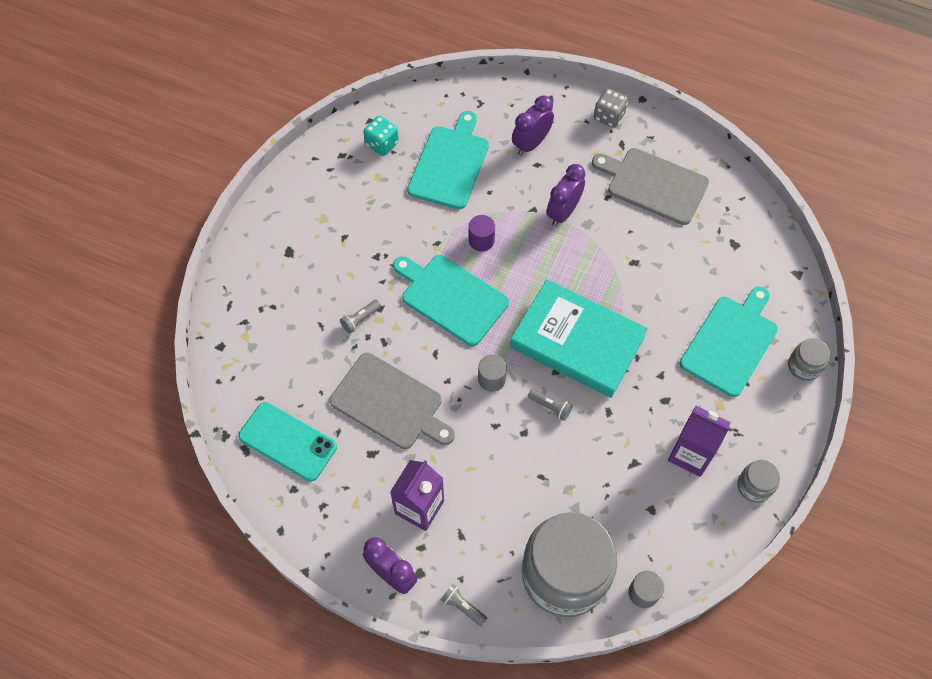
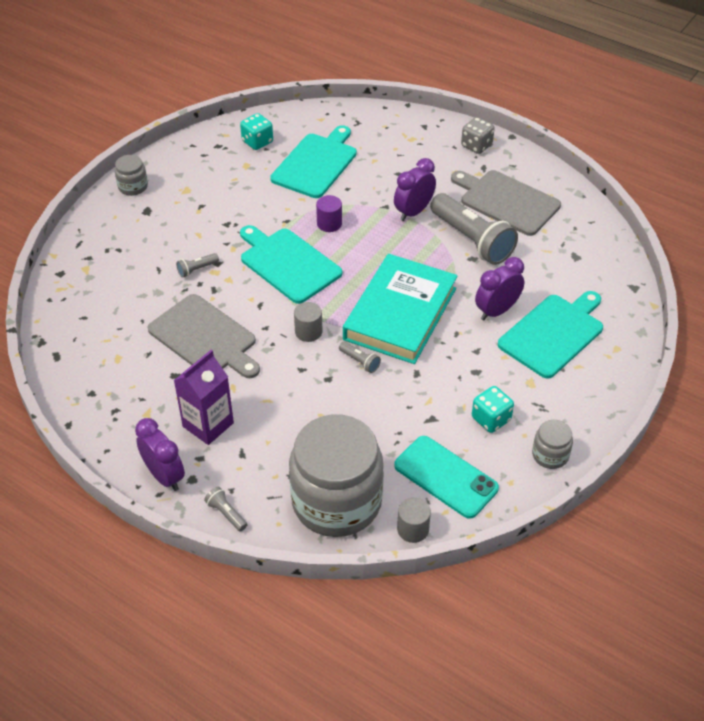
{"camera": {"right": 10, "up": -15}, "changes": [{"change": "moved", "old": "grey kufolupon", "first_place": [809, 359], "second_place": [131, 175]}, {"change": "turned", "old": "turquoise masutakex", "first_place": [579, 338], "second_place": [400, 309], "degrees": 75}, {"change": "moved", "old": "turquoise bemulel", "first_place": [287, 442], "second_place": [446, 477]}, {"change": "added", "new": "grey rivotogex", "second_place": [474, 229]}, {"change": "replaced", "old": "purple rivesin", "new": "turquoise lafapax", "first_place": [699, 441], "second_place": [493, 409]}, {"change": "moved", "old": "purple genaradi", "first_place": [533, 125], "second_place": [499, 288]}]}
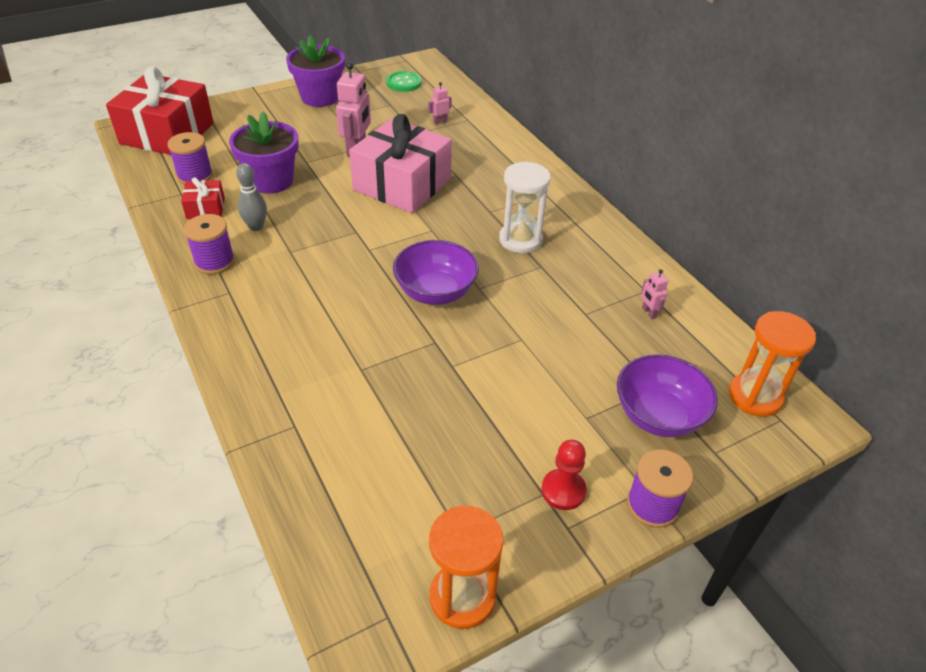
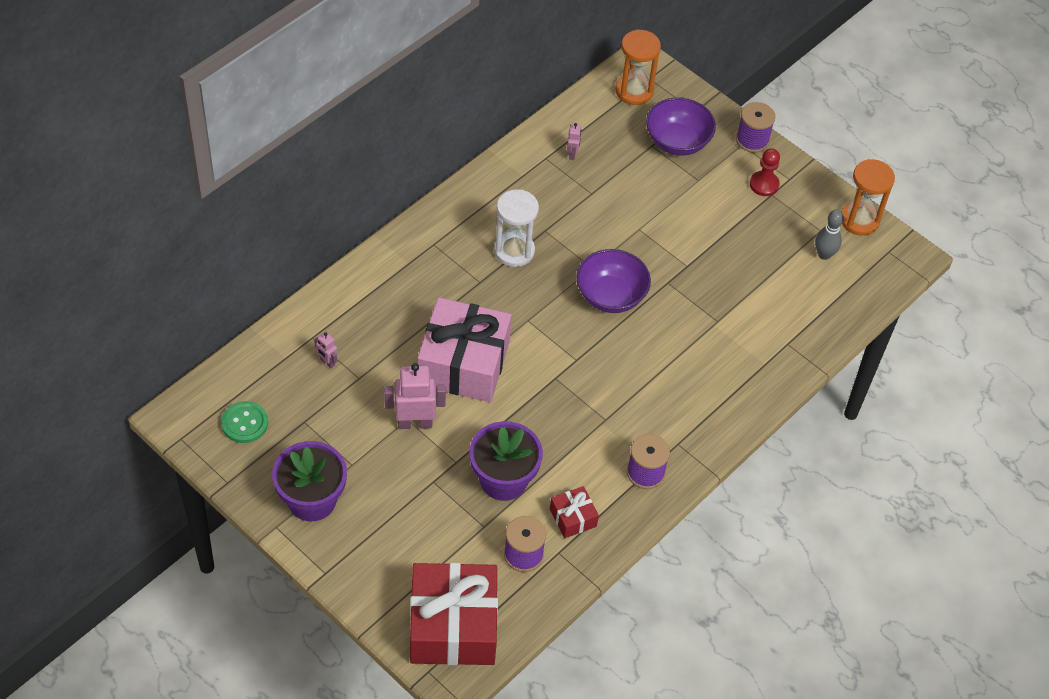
{"camera": {"right": -110, "up": 10}, "changes": [{"change": "turned", "old": "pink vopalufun", "first_place": [654, 294], "second_place": [574, 141], "degrees": -45}, {"change": "moved", "old": "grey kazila", "first_place": [251, 197], "second_place": [829, 235]}]}
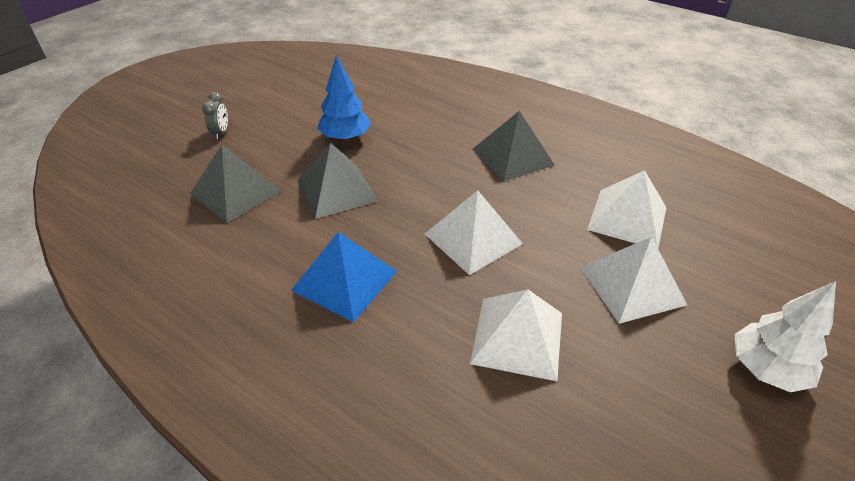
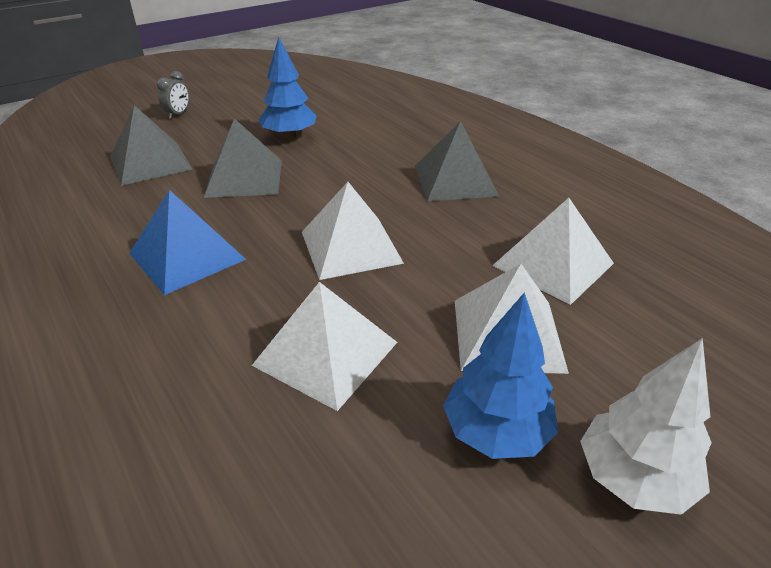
{"camera": {"right": 20, "up": -5}, "changes": [{"change": "added", "new": "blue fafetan", "second_place": [500, 375]}]}
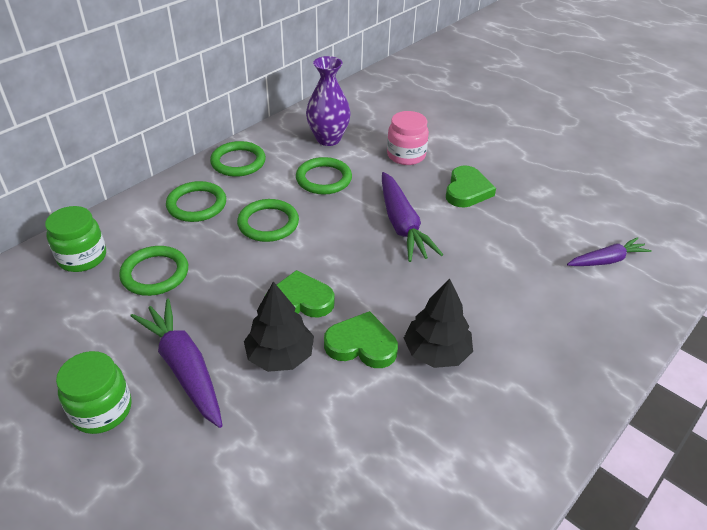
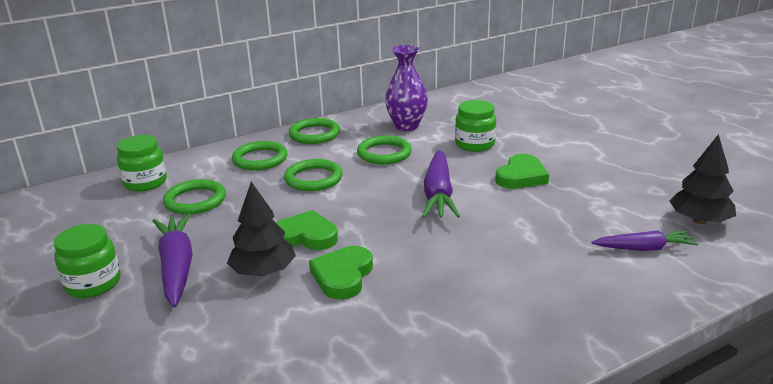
{"camera": {"right": 20, "up": -15}, "changes": [{"change": "turned", "old": "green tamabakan", "first_place": [361, 339], "second_place": [341, 273], "degrees": -105}, {"change": "recoloured", "old": "pink kufolupon", "new": "green kufolupon", "first_place": [408, 138], "second_place": [475, 126]}, {"change": "moved", "old": "black fafetan", "first_place": [438, 323], "second_place": [702, 179]}]}
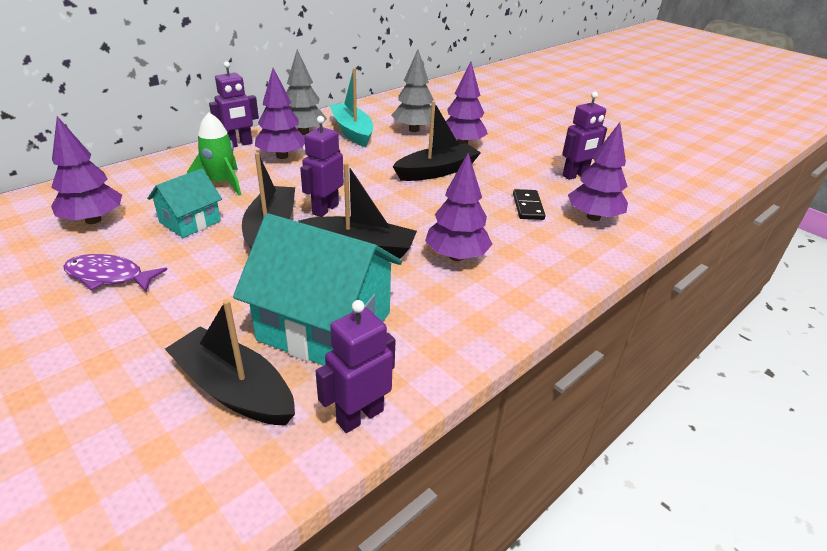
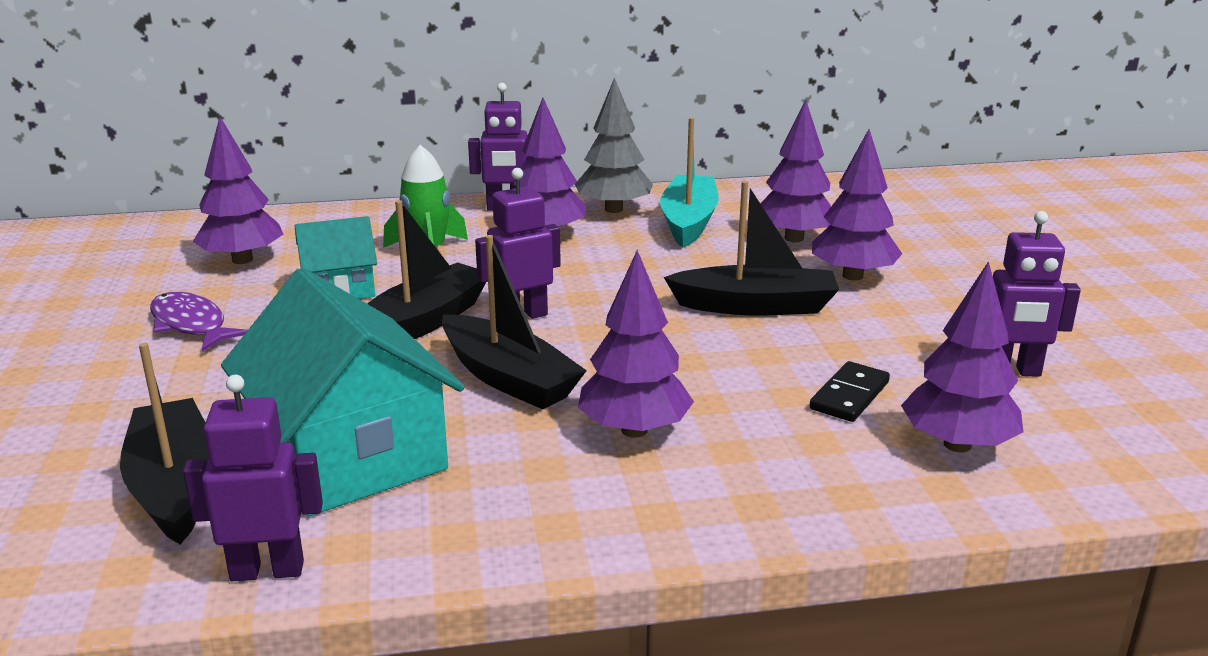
{"camera": {"right": 35, "up": -10}, "changes": [{"change": "recoloured", "old": "grey fafetan", "new": "purple fafetan", "first_place": [413, 90], "second_place": [795, 171]}]}
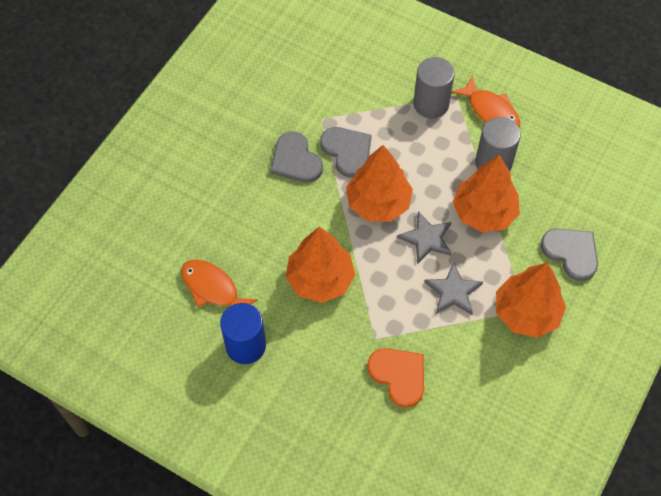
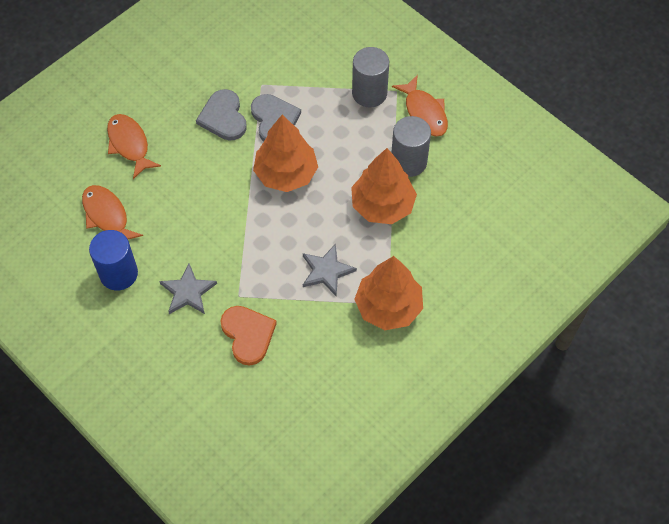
{"camera": {"right": 15, "up": 0}, "changes": [{"change": "added", "new": "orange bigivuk", "second_place": [134, 146]}, {"change": "moved", "old": "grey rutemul", "first_place": [424, 237], "second_place": [188, 289]}, {"change": "removed", "old": "orange fafetan", "first_place": [320, 264]}, {"change": "removed", "old": "grey tamabakan", "first_place": [569, 254]}]}
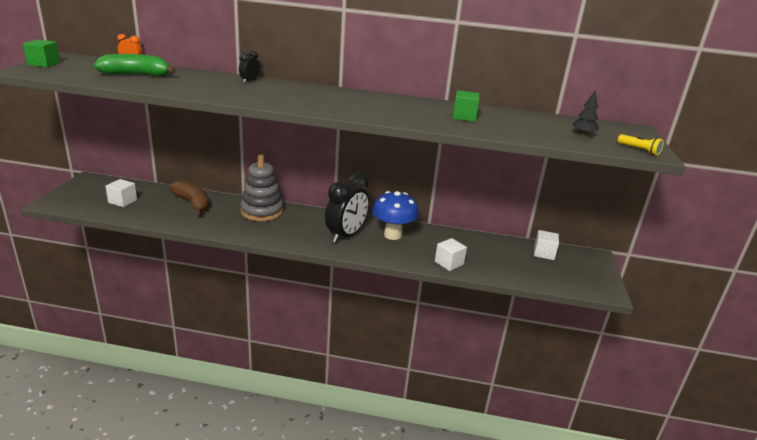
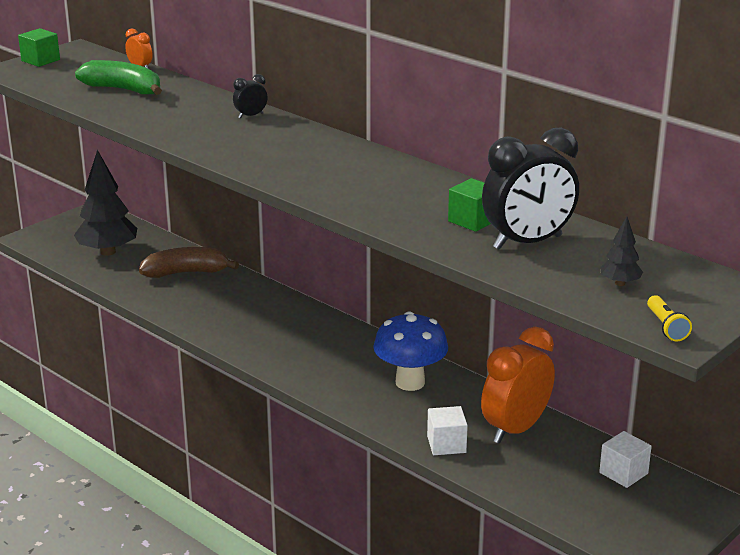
{"camera": {"right": 35, "up": 0}, "changes": [{"change": "replaced", "old": "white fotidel", "new": "black fafetan", "first_place": [121, 193], "second_place": [105, 203]}, {"change": "turned", "old": "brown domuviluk", "first_place": [189, 197], "second_place": [189, 262], "degrees": -90}, {"change": "added", "new": "orange genaradi", "second_place": [518, 385]}, {"change": "moved", "old": "black genaradi", "first_place": [347, 207], "second_place": [530, 189]}, {"change": "removed", "old": "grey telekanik", "first_place": [261, 187]}]}
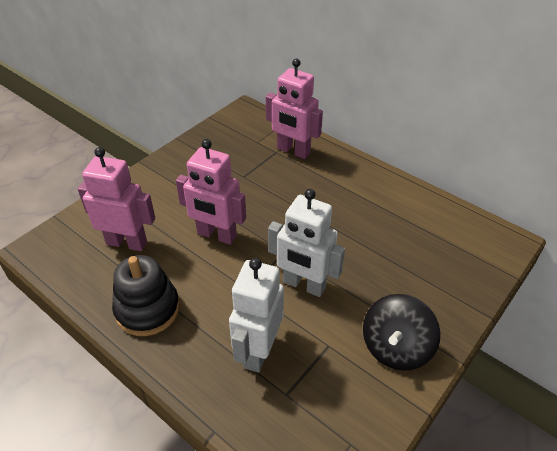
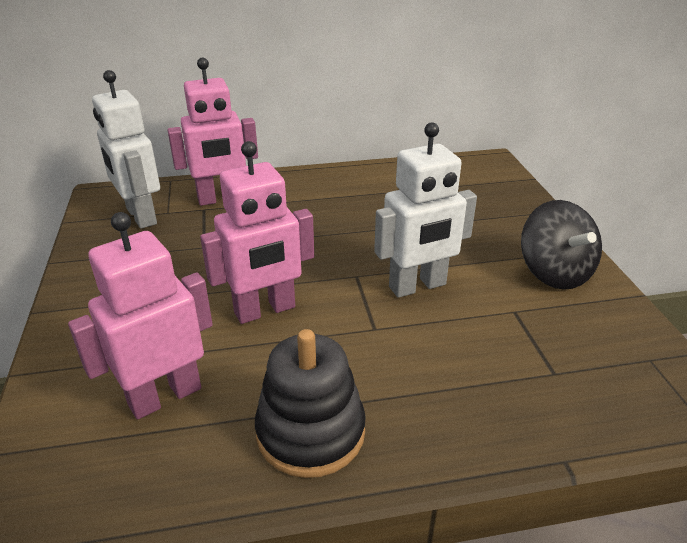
{"camera": {"right": -50, "up": -10}, "changes": [{"change": "moved", "old": "white vopalufun", "first_place": [256, 315], "second_place": [126, 149]}]}
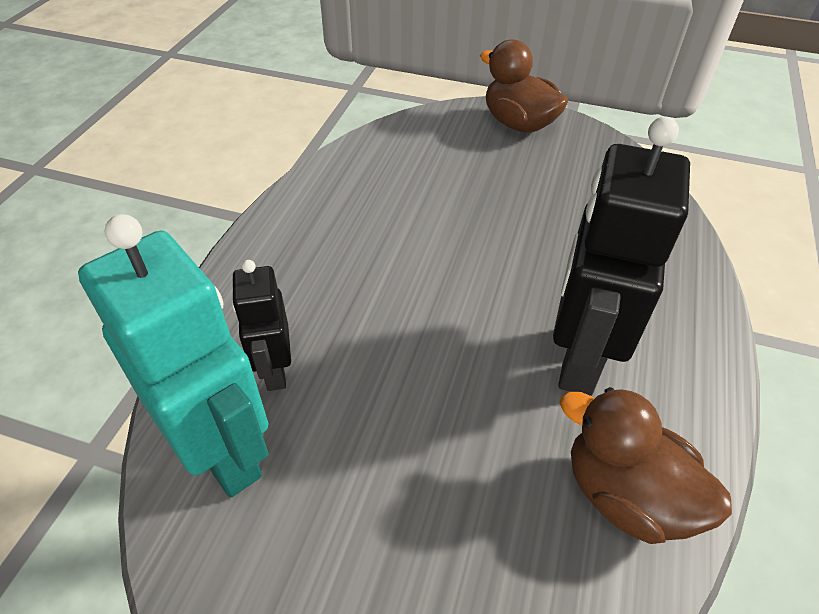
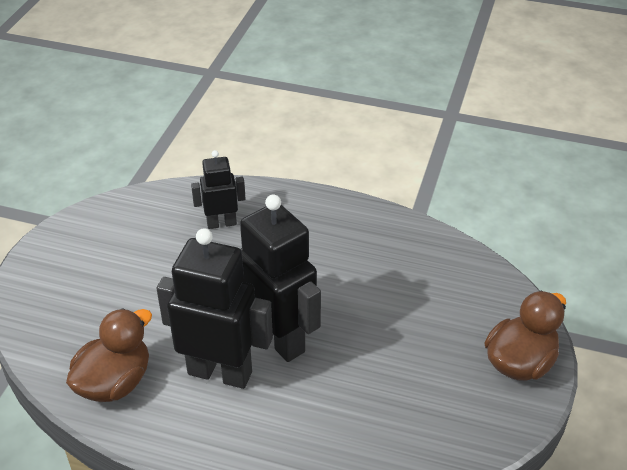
{"camera": {"right": 90, "up": -5}, "changes": [{"change": "added", "new": "black vopalufun", "second_place": [280, 278]}, {"change": "removed", "old": "turquoise vopalufun", "first_place": [173, 356]}]}
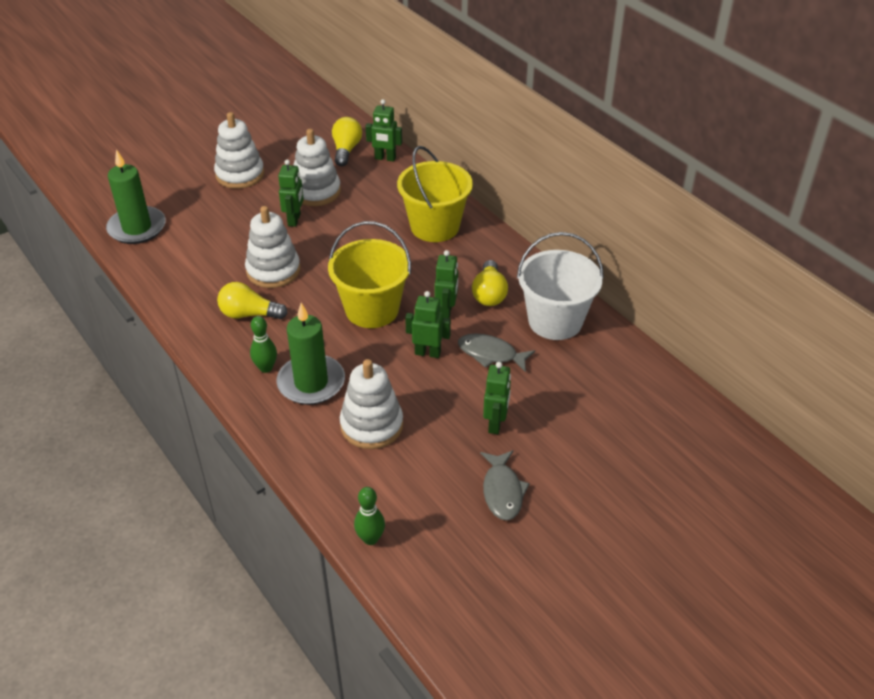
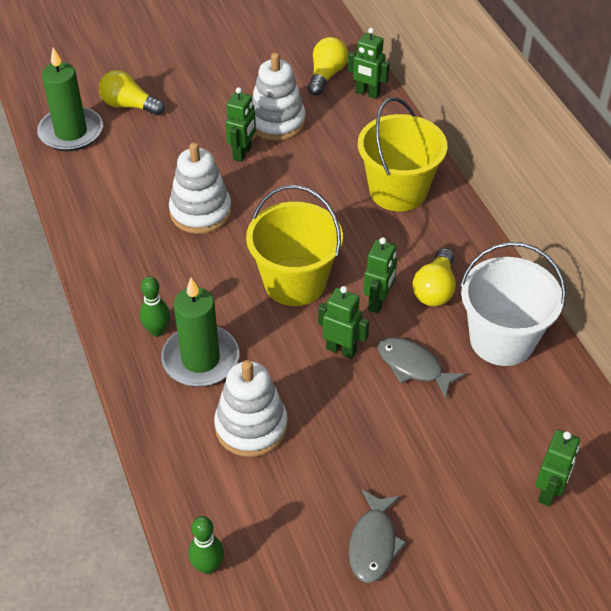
{"camera": {"right": 15, "up": 5}, "changes": [{"change": "moved", "old": "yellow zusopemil", "first_place": [252, 300], "second_place": [132, 92]}, {"change": "moved", "old": "green vopalufun", "first_place": [497, 398], "second_place": [558, 468]}, {"change": "removed", "old": "white telekanik", "first_place": [239, 150]}]}
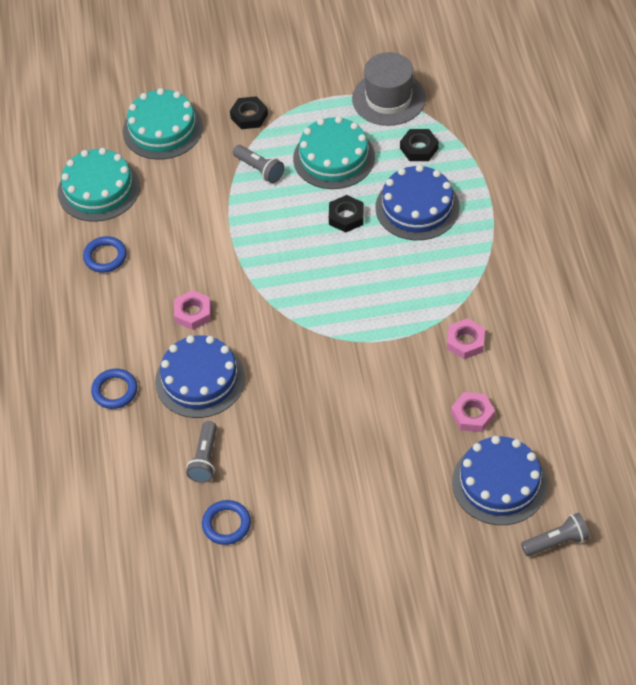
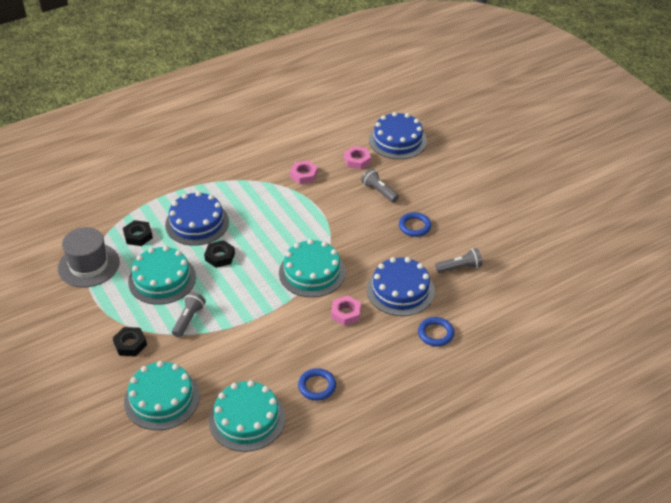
{"camera": {"right": -115, "up": -10}, "changes": [{"change": "added", "new": "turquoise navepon", "second_place": [312, 268]}, {"change": "moved", "old": "grey rivotogex", "first_place": [555, 534], "second_place": [380, 185]}, {"change": "moved", "old": "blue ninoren", "first_place": [226, 522], "second_place": [415, 224]}]}
